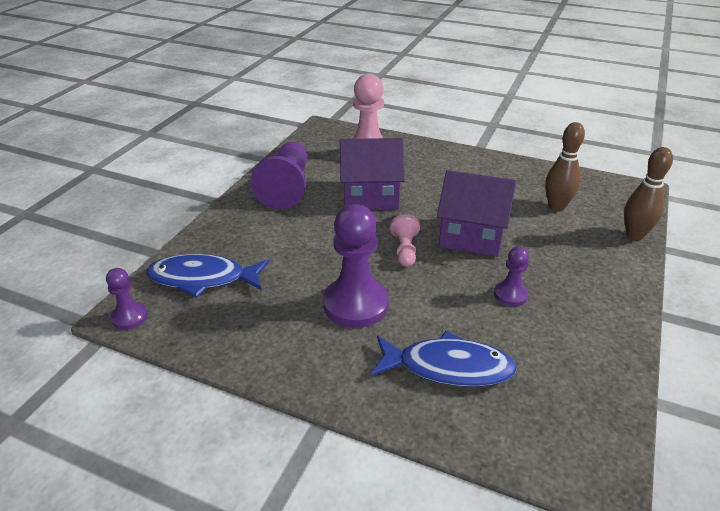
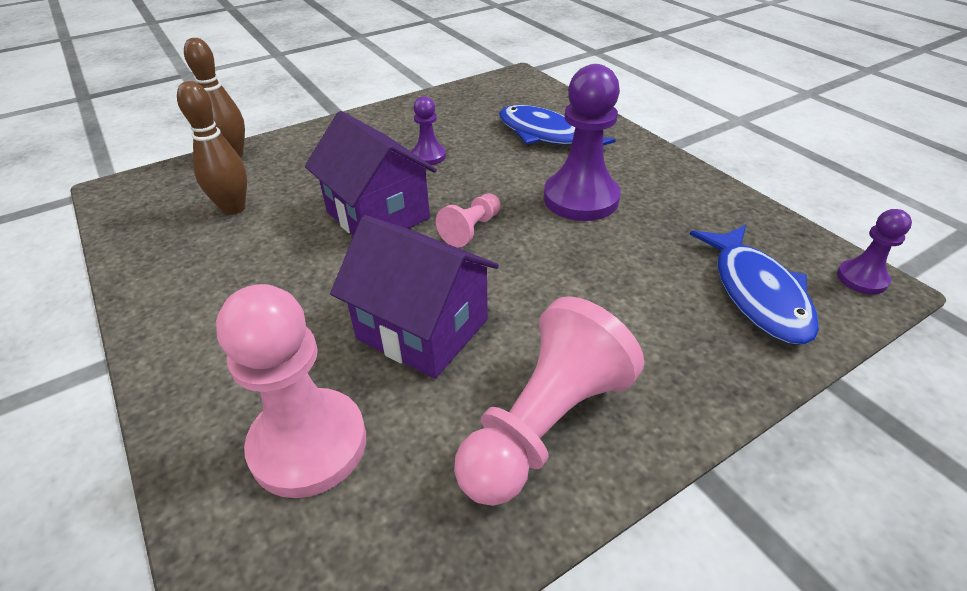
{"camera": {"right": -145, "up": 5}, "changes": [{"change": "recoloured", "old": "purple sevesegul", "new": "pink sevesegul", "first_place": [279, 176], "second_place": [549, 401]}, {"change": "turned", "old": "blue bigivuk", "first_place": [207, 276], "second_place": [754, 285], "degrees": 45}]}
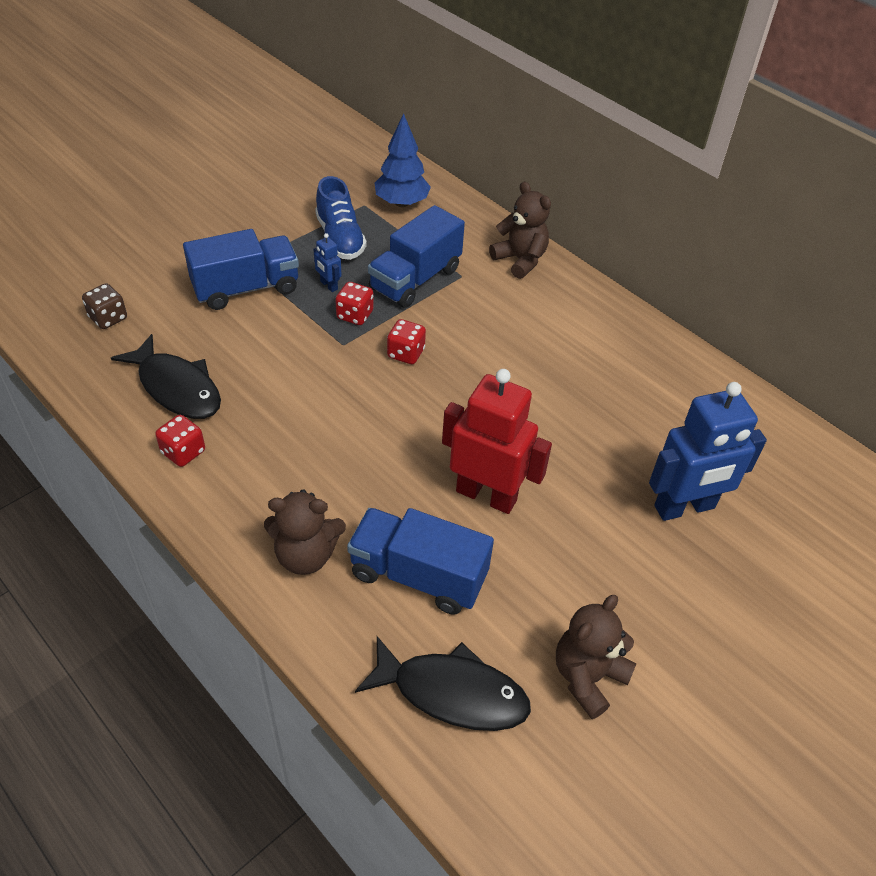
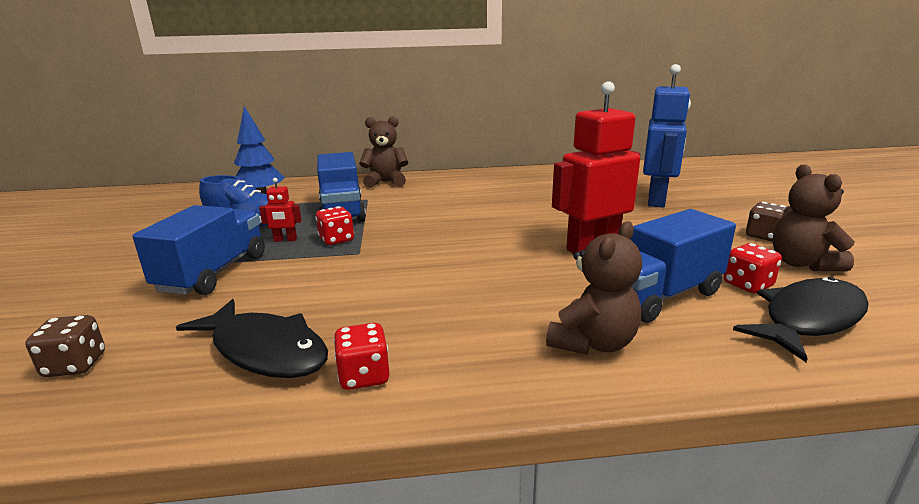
{"camera": {"right": -50, "up": -25}, "changes": [{"change": "turned", "old": "black bigivuk", "first_place": [166, 376], "second_place": [252, 338], "degrees": 45}, {"change": "recoloured", "old": "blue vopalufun", "new": "red vopalufun", "first_place": [328, 262], "second_place": [280, 210]}, {"change": "moved", "old": "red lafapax", "first_place": [406, 341], "second_place": [753, 268]}, {"change": "added", "new": "brown lafapax", "second_place": [766, 222]}]}
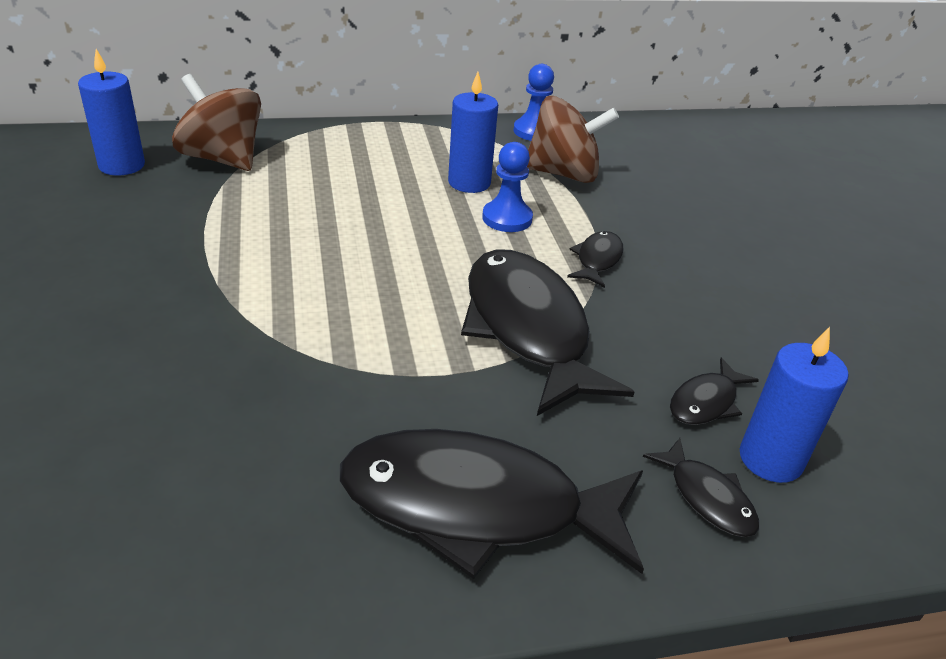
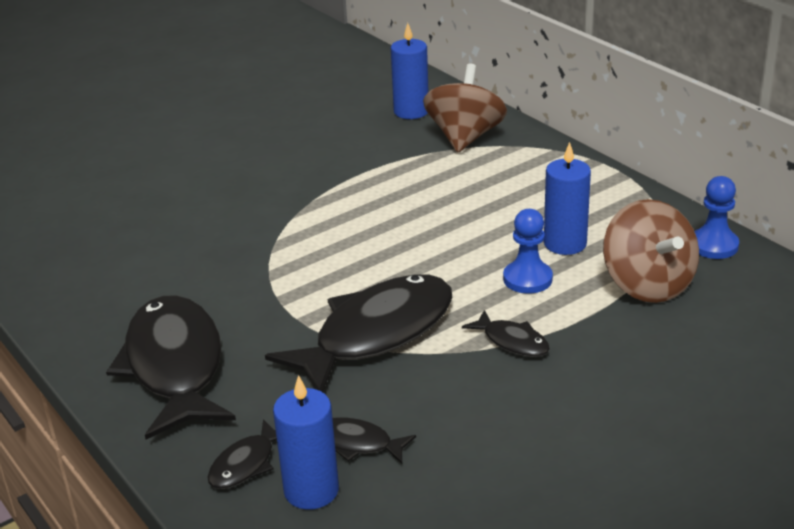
{"camera": {"right": 70, "up": -5}, "changes": [{"change": "turned", "old": "black bigivuk", "first_place": [595, 259], "second_place": [506, 333], "degrees": 45}]}
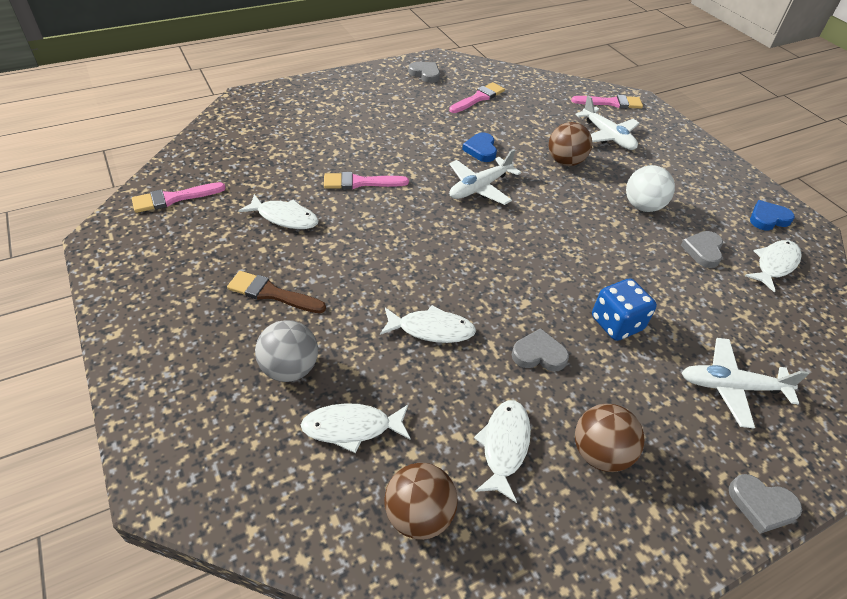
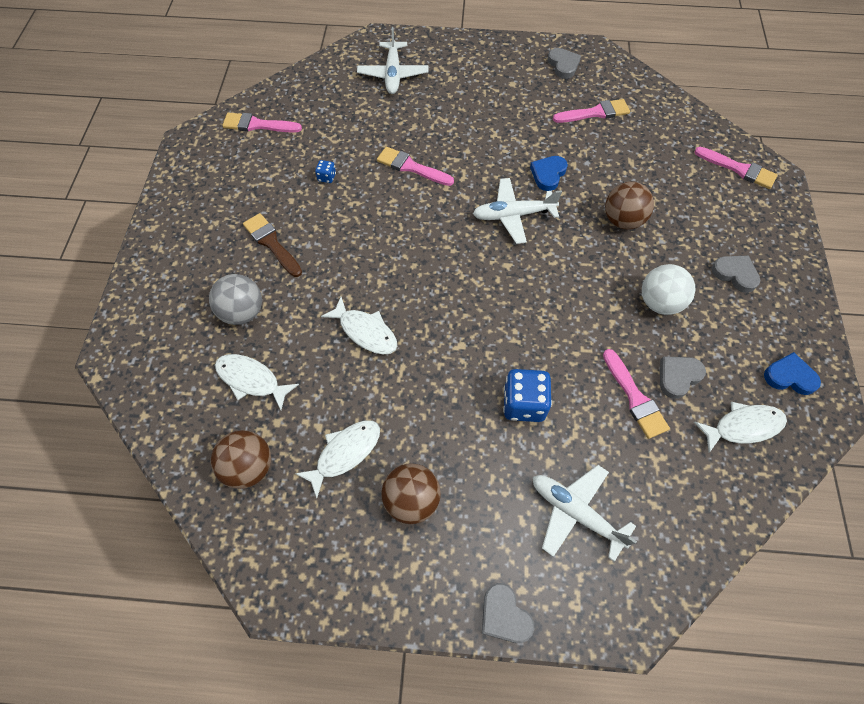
{"camera": {"right": 35, "up": 15}, "changes": [{"change": "replaced", "old": "white bigivuk", "new": "blue lafapax", "first_place": [278, 211], "second_place": [325, 171]}, {"change": "moved", "old": "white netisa", "first_place": [607, 122], "second_place": [392, 60]}, {"change": "added", "new": "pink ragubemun", "second_place": [636, 394]}, {"change": "moved", "old": "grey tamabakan", "first_place": [540, 349], "second_place": [736, 274]}]}
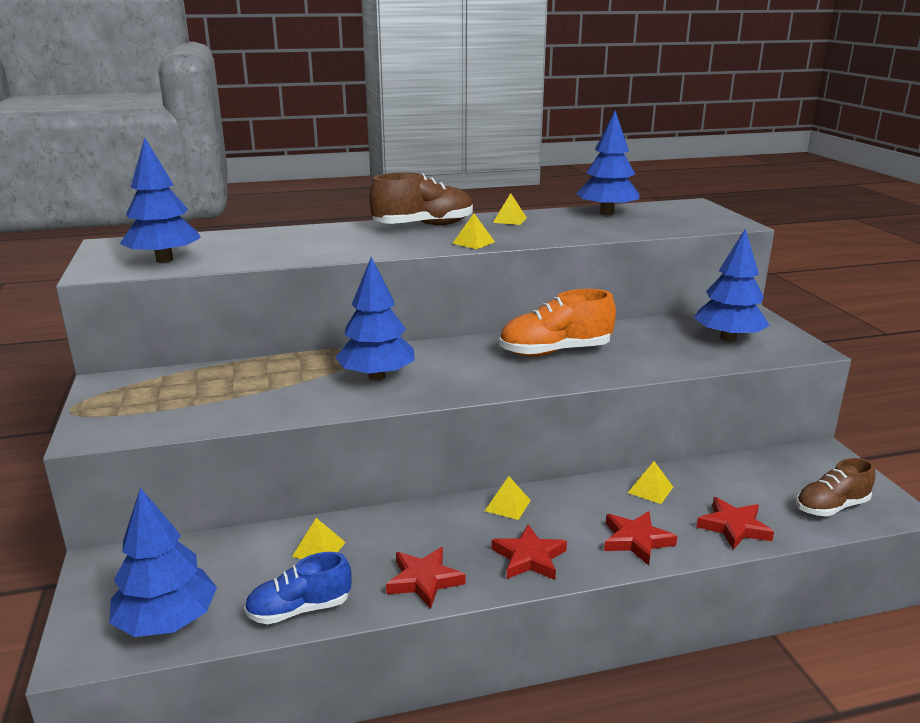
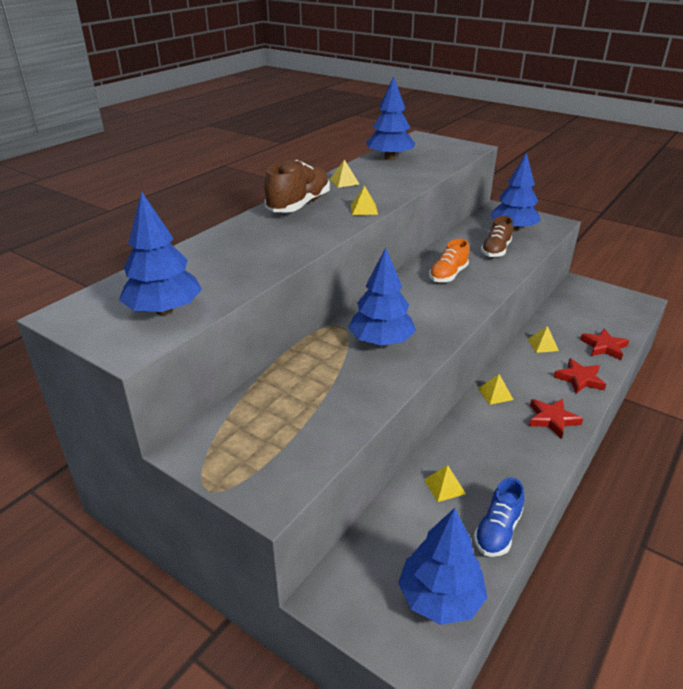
{"camera": {"right": -40, "up": 10}, "changes": [{"change": "resized", "old": "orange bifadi", "first_place": [557, 322], "second_place": [449, 261], "factor": 0.67}, {"change": "moved", "old": "brown bifadi", "first_place": [836, 487], "second_place": [497, 237]}, {"change": "removed", "old": "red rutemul", "first_place": [426, 578]}]}
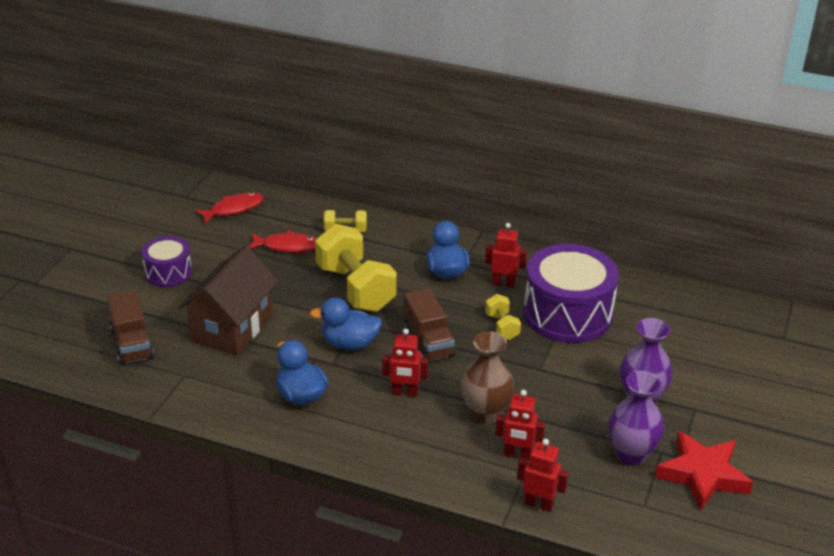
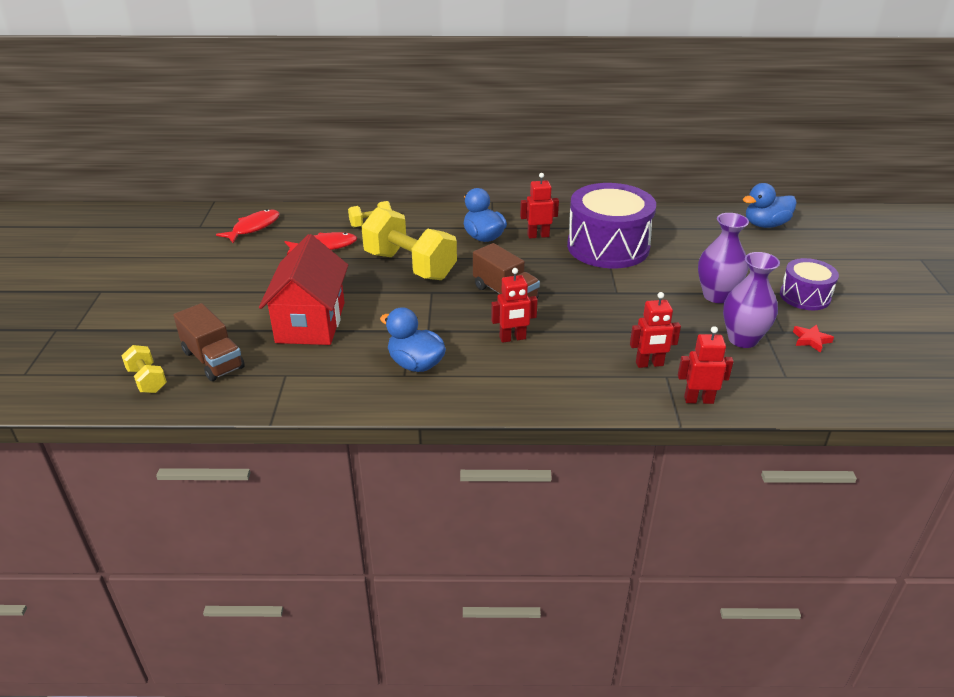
{"camera": {"right": -20, "up": 0}, "changes": [{"change": "moved", "old": "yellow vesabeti", "first_place": [503, 317], "second_place": [144, 369]}, {"change": "recoloured", "old": "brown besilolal", "new": "red besilolal", "first_place": [228, 300], "second_place": [303, 289]}, {"change": "moved", "old": "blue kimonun", "first_place": [346, 323], "second_place": [770, 205]}, {"change": "moved", "old": "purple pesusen", "first_place": [166, 261], "second_place": [809, 284]}, {"change": "resized", "old": "red rutemul", "first_place": [704, 471], "second_place": [813, 339], "factor": 0.44}, {"change": "removed", "old": "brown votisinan", "first_place": [487, 377]}]}
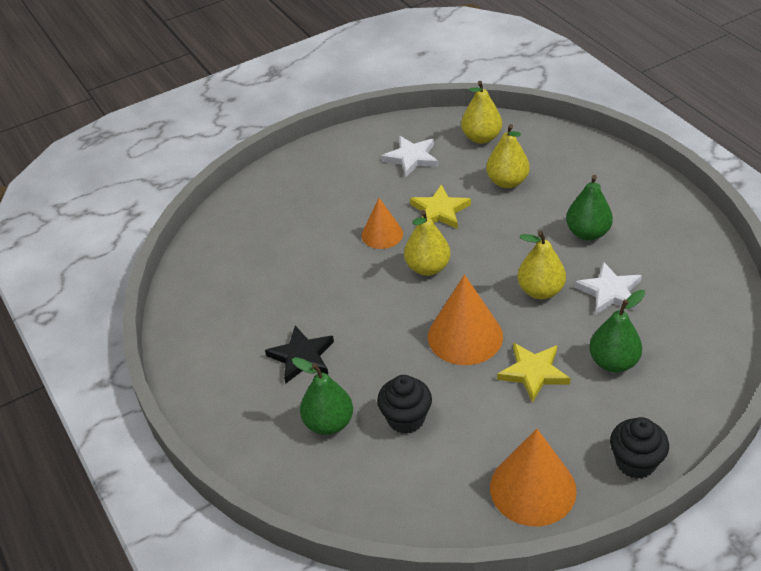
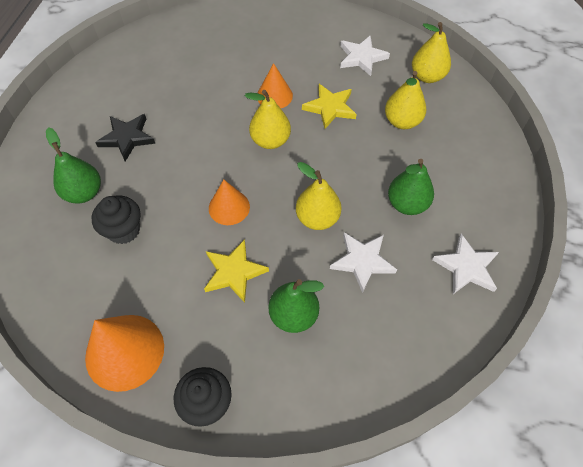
{"camera": {"right": 40, "up": 15}, "changes": [{"change": "resized", "old": "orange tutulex", "first_place": [465, 319], "second_place": [229, 202], "factor": 0.62}, {"change": "added", "new": "white rutemul", "second_place": [465, 264]}]}
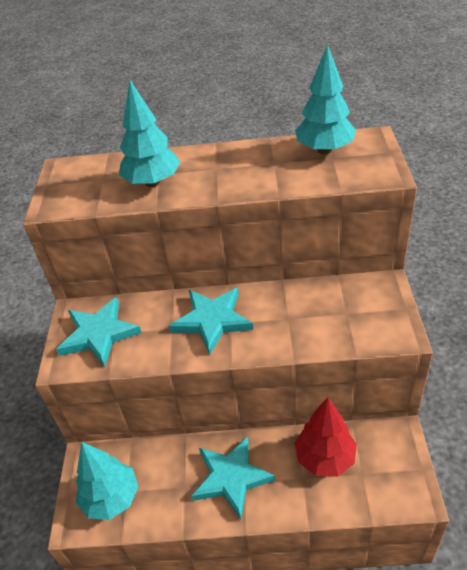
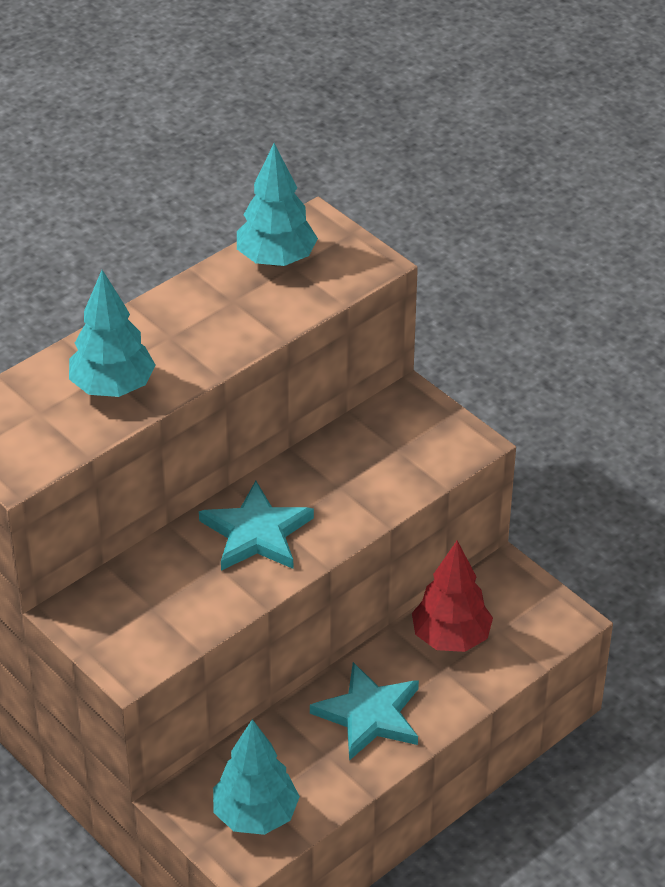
{"camera": {"right": -45, "up": 0}, "changes": [{"change": "removed", "old": "turquoise rutemul", "first_place": [99, 332]}]}
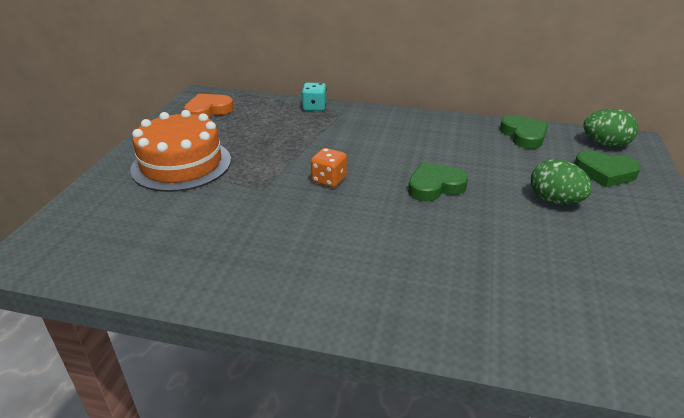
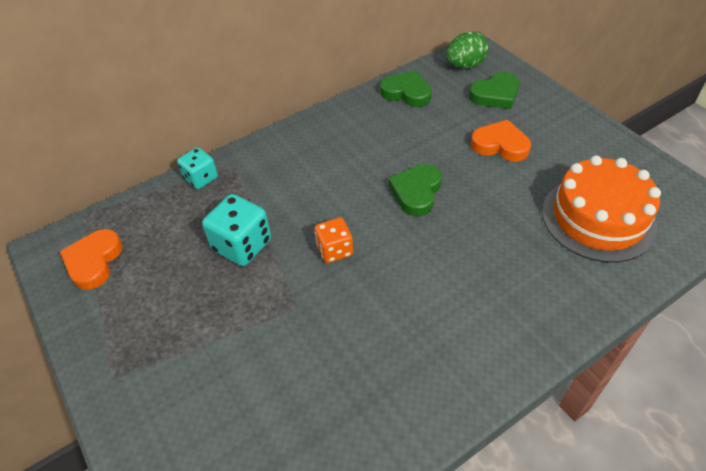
{"camera": {"right": -45, "up": 15}, "changes": [{"change": "added", "new": "turquoise lafapax", "second_place": [236, 230]}, {"change": "replaced", "old": "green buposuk", "new": "orange tamabakan", "first_place": [561, 182], "second_place": [501, 141]}, {"change": "moved", "old": "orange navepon", "first_place": [180, 151], "second_place": [601, 209]}]}
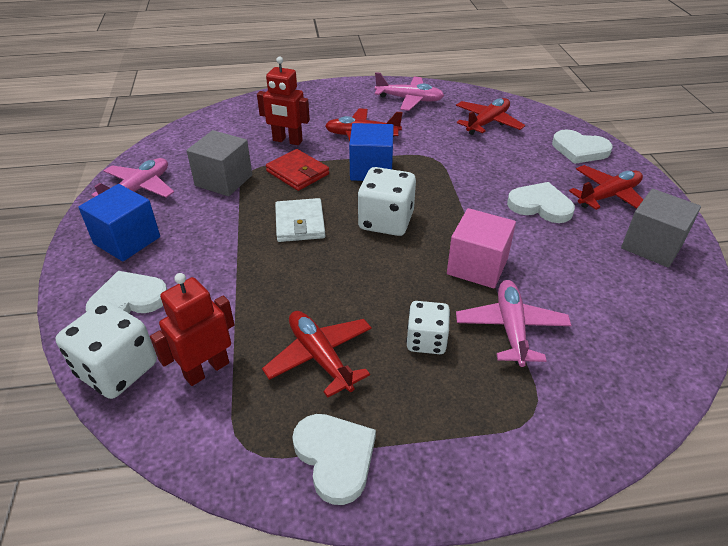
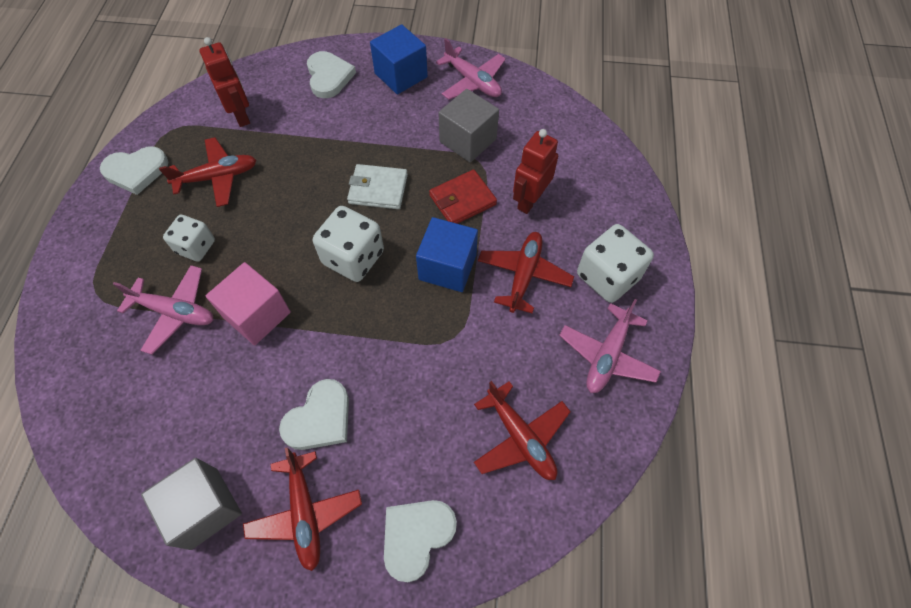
{"camera": {"right": 105, "up": 20}, "changes": [{"change": "moved", "old": "white lafapax", "first_place": [106, 350], "second_place": [615, 263]}]}
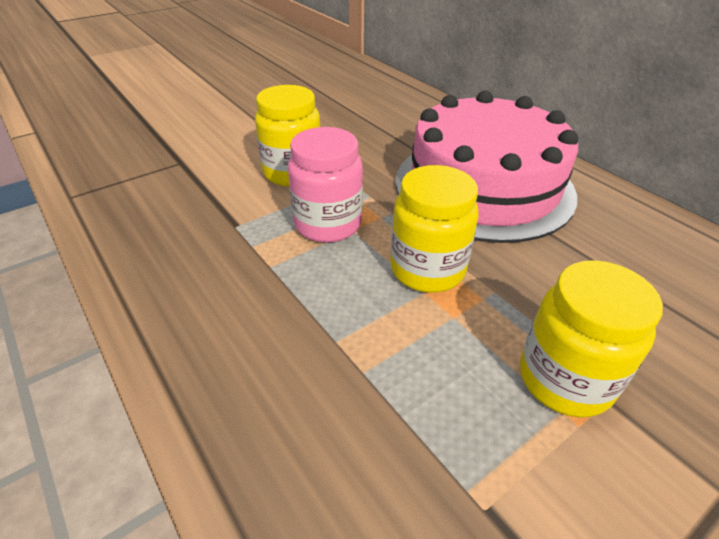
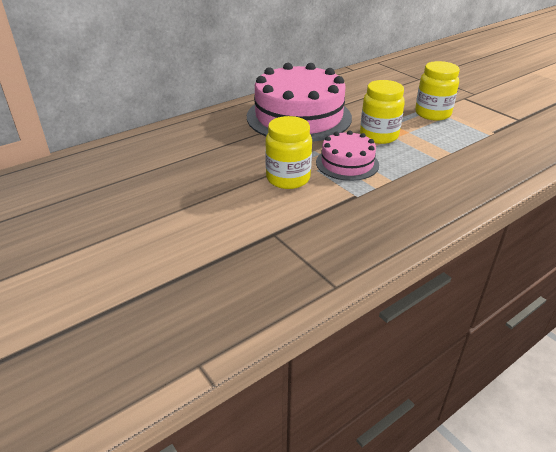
{"camera": {"right": -90, "up": -5}, "changes": [{"change": "replaced", "old": "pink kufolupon", "new": "pink navepon", "first_place": [325, 185], "second_place": [347, 155]}]}
